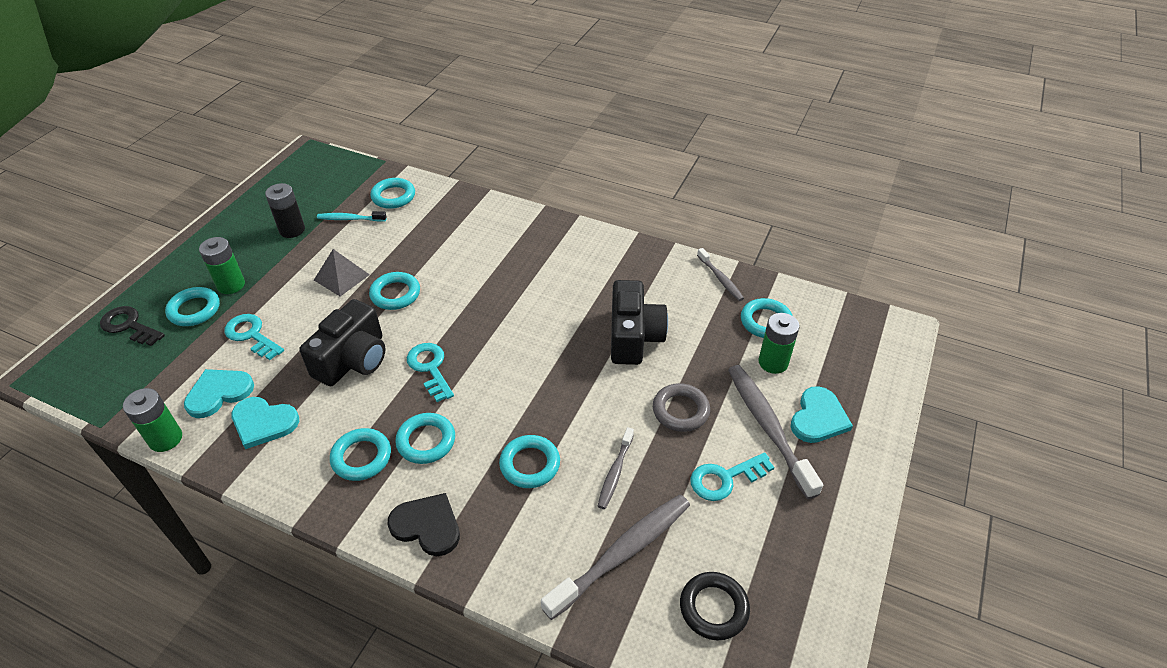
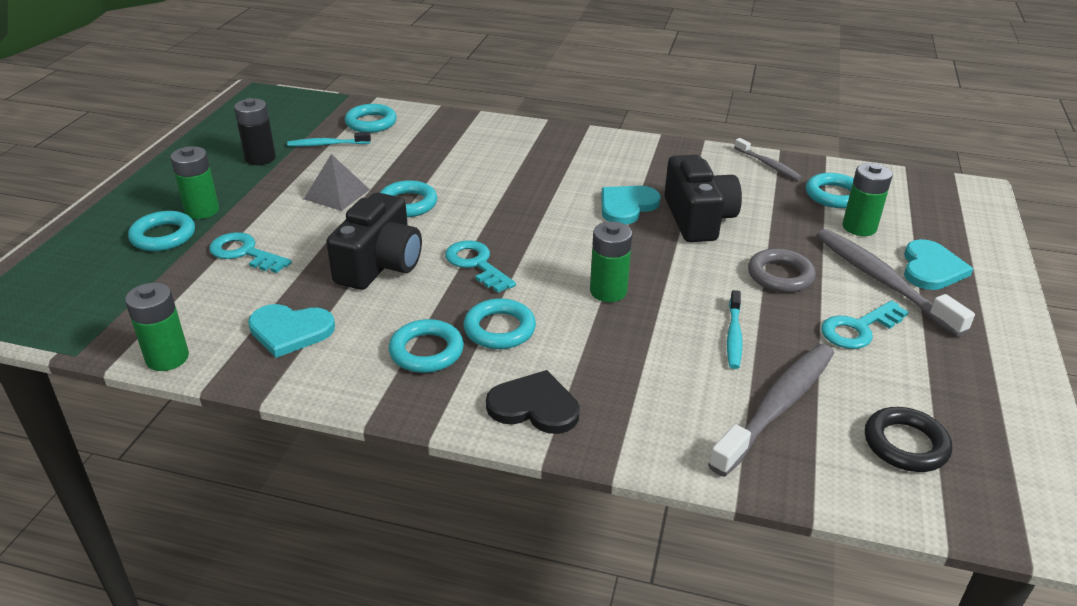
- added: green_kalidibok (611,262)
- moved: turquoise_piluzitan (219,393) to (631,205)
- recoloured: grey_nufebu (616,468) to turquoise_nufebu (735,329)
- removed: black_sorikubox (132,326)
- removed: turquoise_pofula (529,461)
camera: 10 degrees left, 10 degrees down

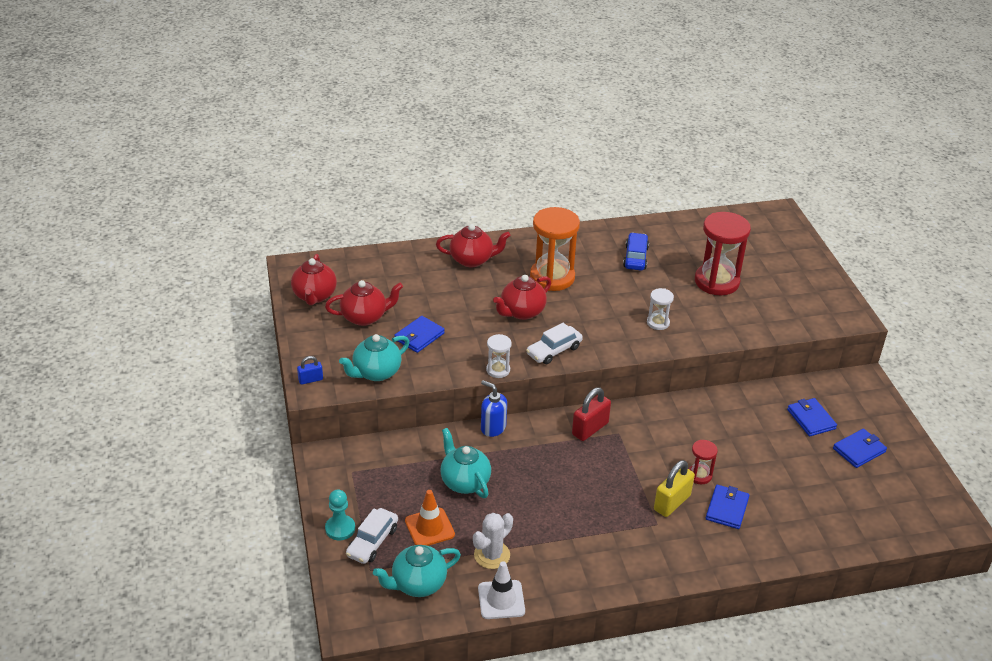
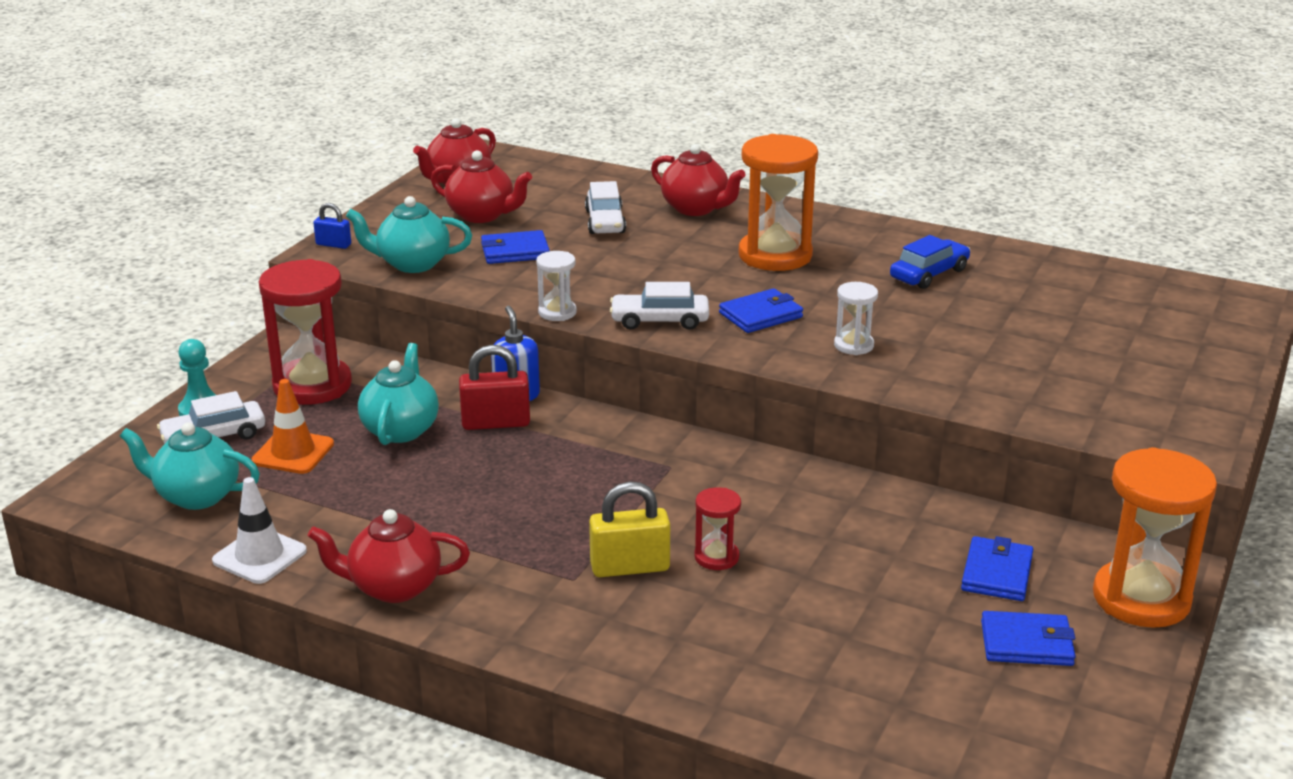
- moved: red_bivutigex (723,253) to (305,332)
- moved: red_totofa (522,297) to (389,556)
- moved: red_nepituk (591,414) to (494,387)
- added: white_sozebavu (605,207)
- moved: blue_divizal (728,507) to (761,310)
- added: orange_bivutigex (1155,537)
- removed: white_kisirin (493,541)
camera: 40 degrees right, 10 degrees down

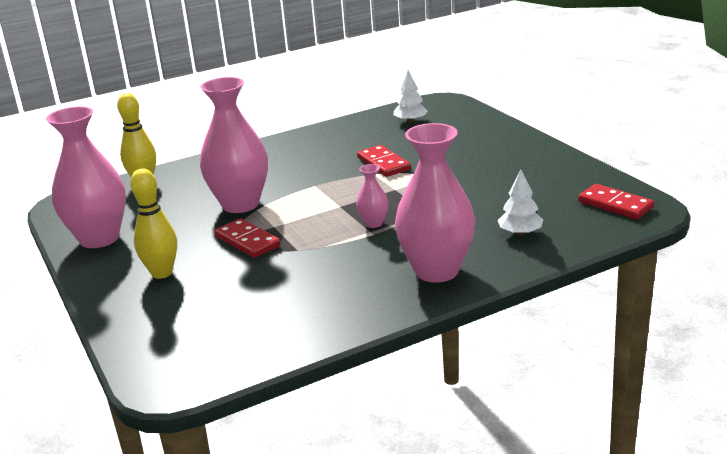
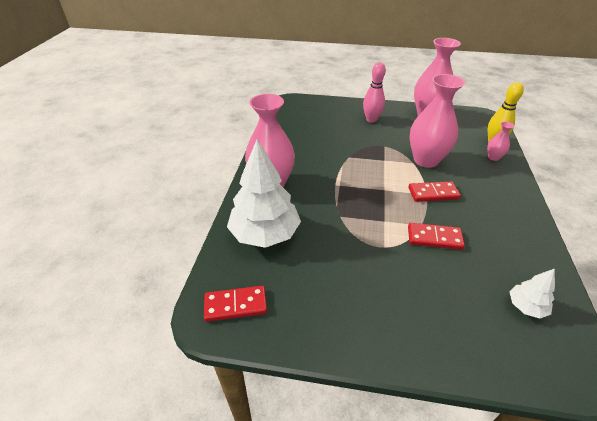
- resized: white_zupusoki (520,203) = (264,194) x2.14
- recoloured: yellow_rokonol (153,223) to pink_rokonol (374,92)
- moved: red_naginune (248,238) to (434,191)
- moved: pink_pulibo (372,196) to (501,141)
camera: 125 degrees right, 15 degrees up

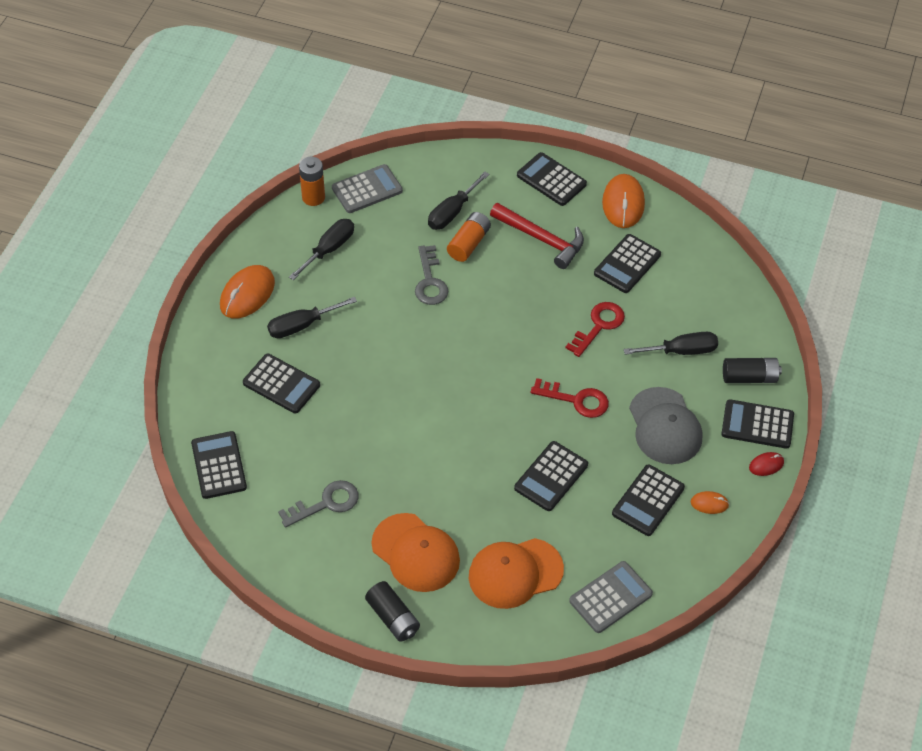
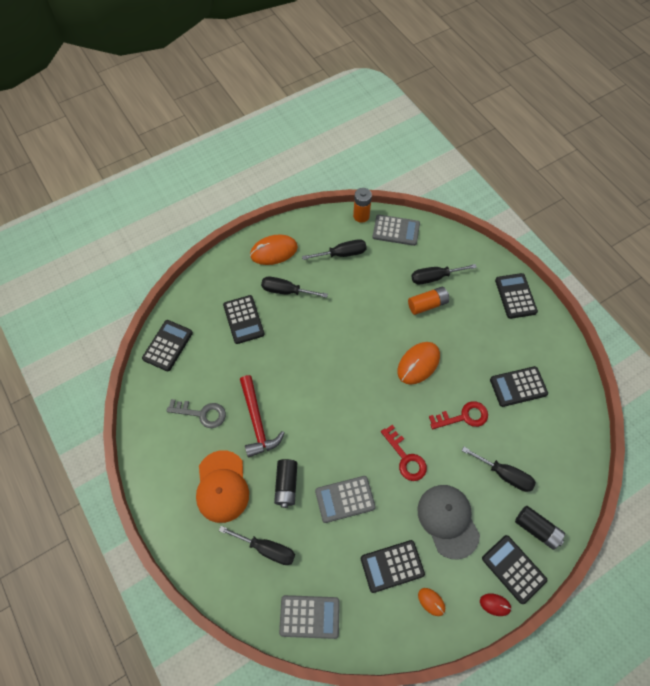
- replaced: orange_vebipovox (516,573) to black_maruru (257,545)
- moved: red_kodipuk (537,236) to (262,416)
- moved: black_kalidibok (392,611) to (285,483)
- recoloured: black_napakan (551,476) to grey_napakan (345,499)
- moved: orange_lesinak (623,201) to (418,363)
- turned: grey_vebipovox (665,425) = (449,522) 135 degrees clockwise
- removed: grey_sorikubox (431,275)
camera: 40 degrees right, 10 degrees up

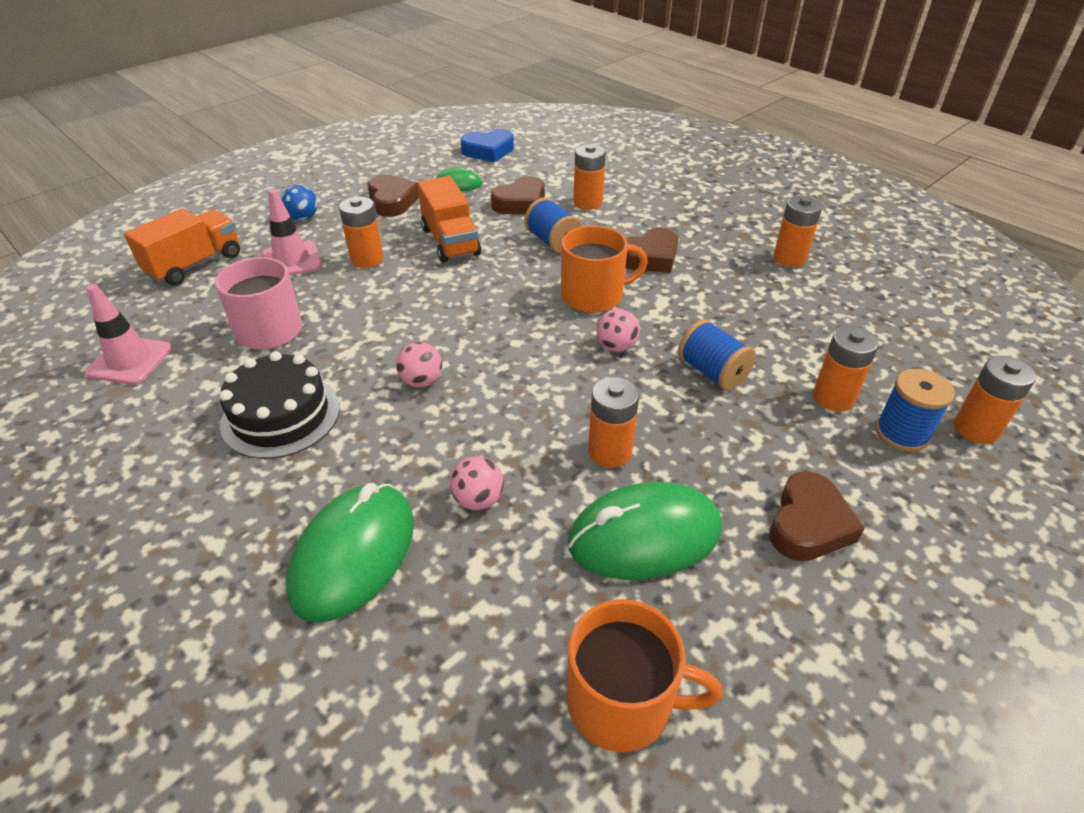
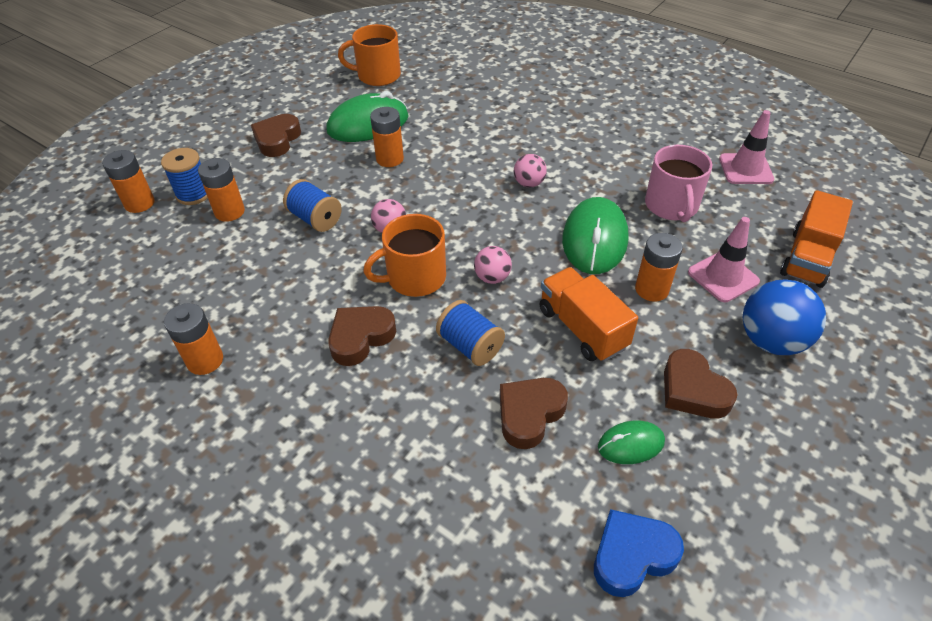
- moved: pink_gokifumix (477,483) to (493,265)
- moved: green_lesinak (350,553) to (595,235)
- resized: blue_gokifumix (300,203) = (784,317) x1.81
- removed: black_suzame (279,405)
- removed: orange_kalidibok (589,177)
camera: 170 degrees right, 5 degrees up

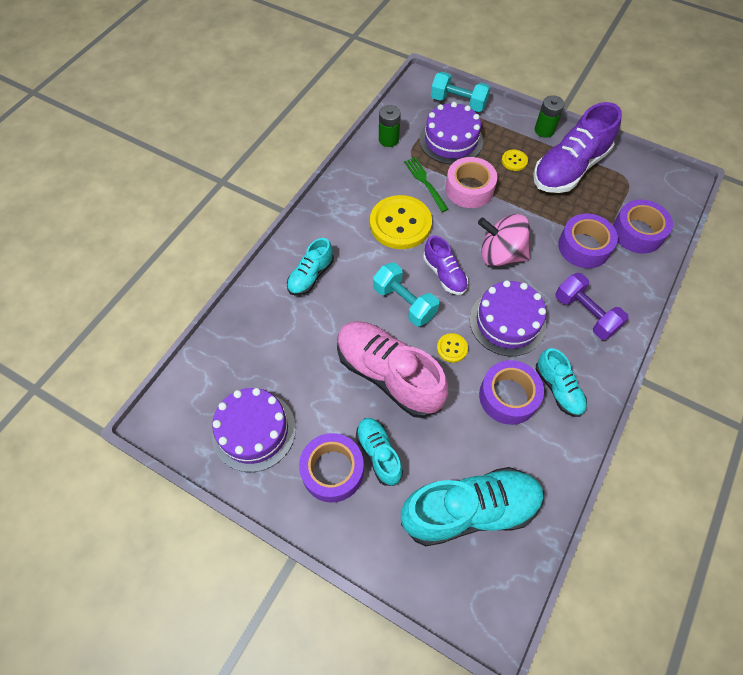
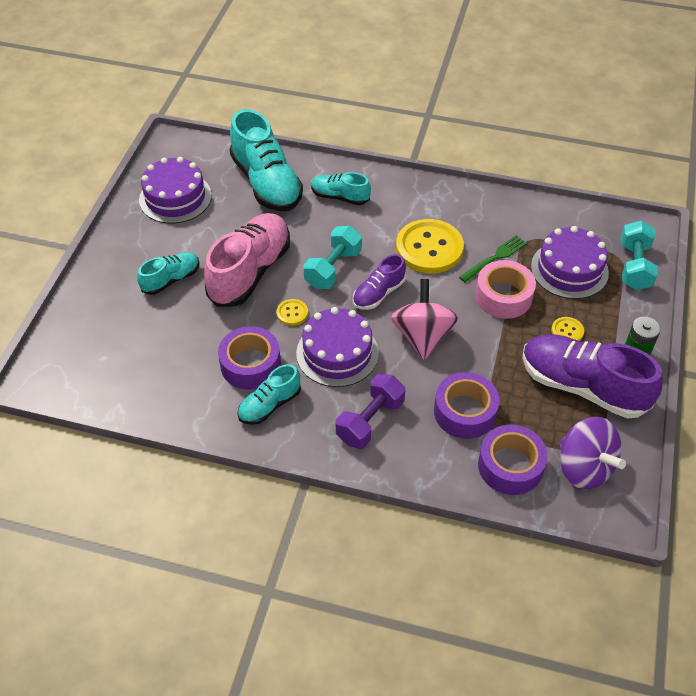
- moved: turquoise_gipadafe (472,506) to (266,160)
- added: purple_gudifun (593,453)
- removed: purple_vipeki (331,468)
- removed: green_kalidibok (390,126)
camera: 75 degrees right, 10 degrees down

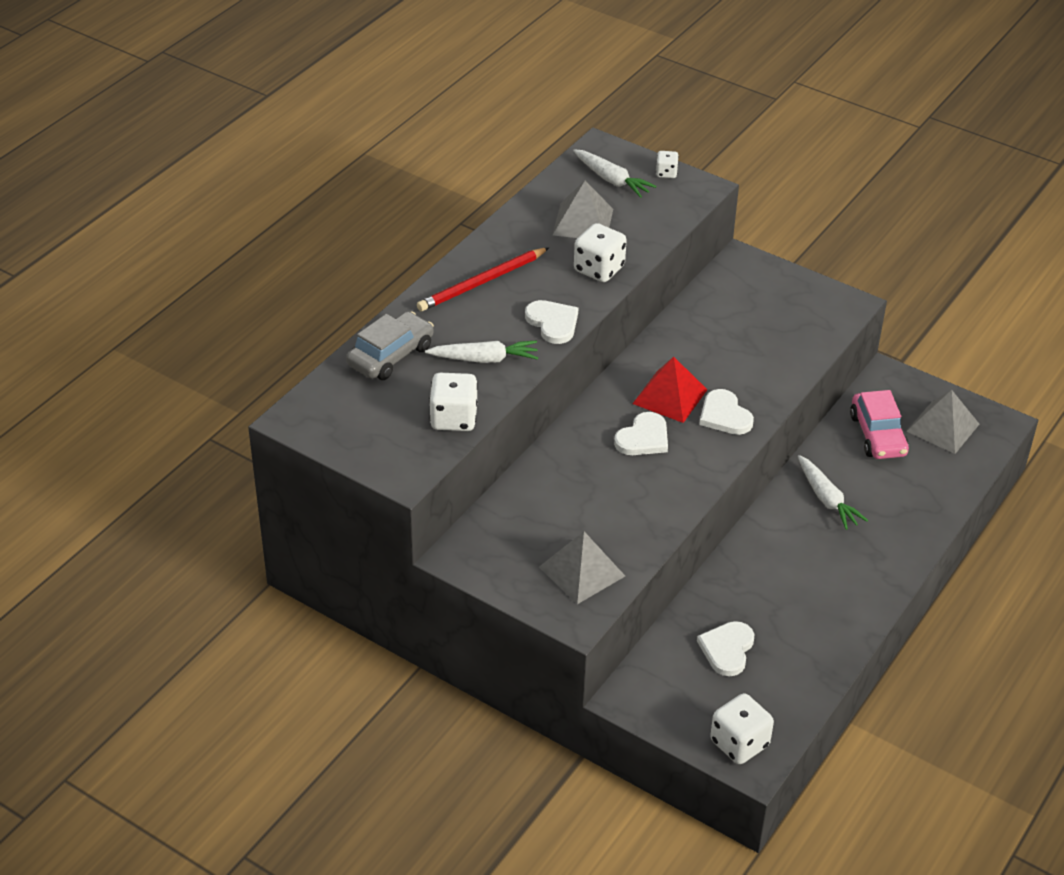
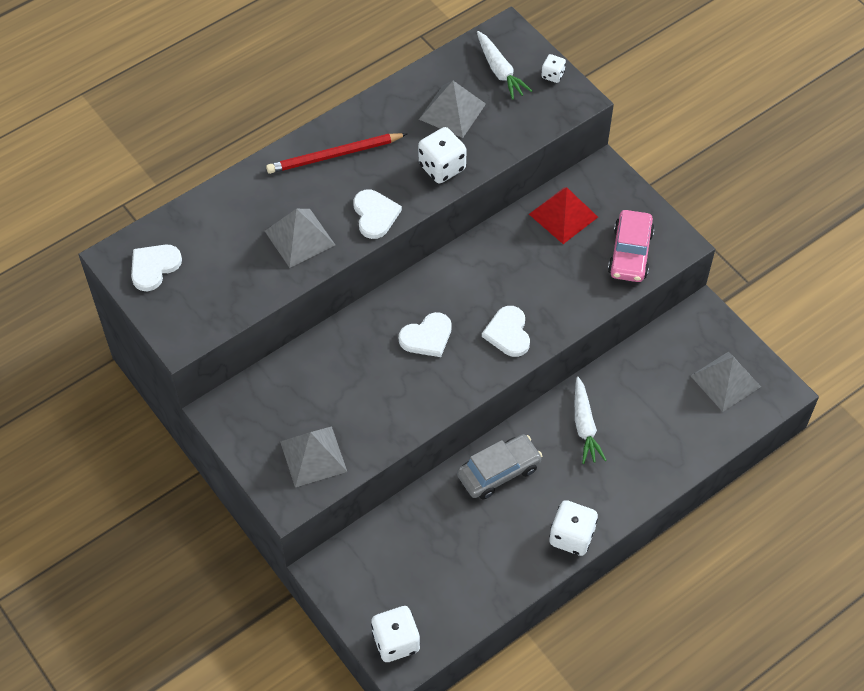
- moved: white_piluzitan (725,648) to (156,267)
- replaced: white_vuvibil (481,351) to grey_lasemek (300,238)
- moved: grey_sozebavu (390,345) to (499,466)
- moved: red_lasemek (669,390) to (563,215)
- moved: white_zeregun (453,402) to (573,528)
- moved: pink_sozebavu (879,424) to (631,246)
camera: 20 degrees right, 15 degrees up

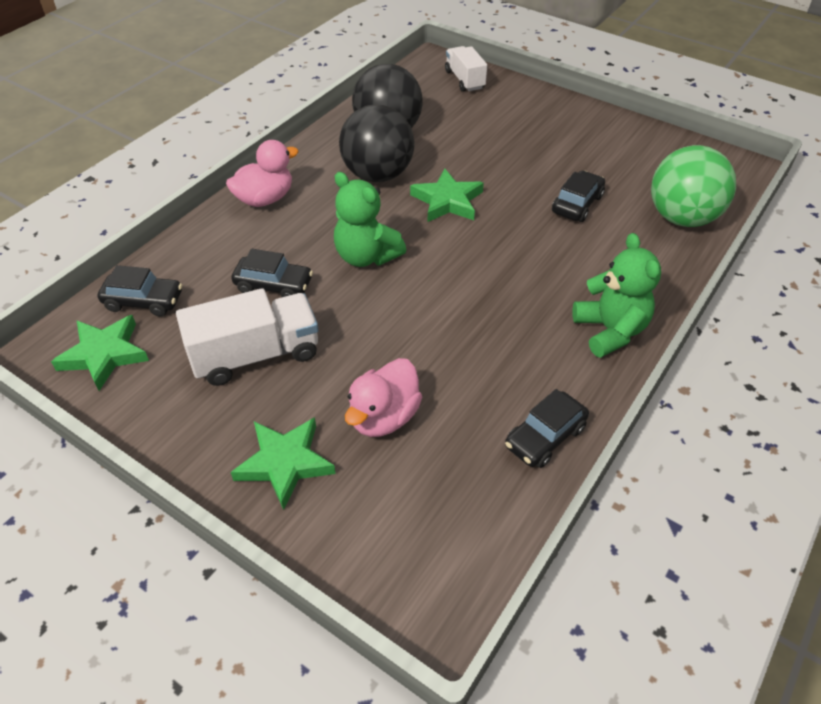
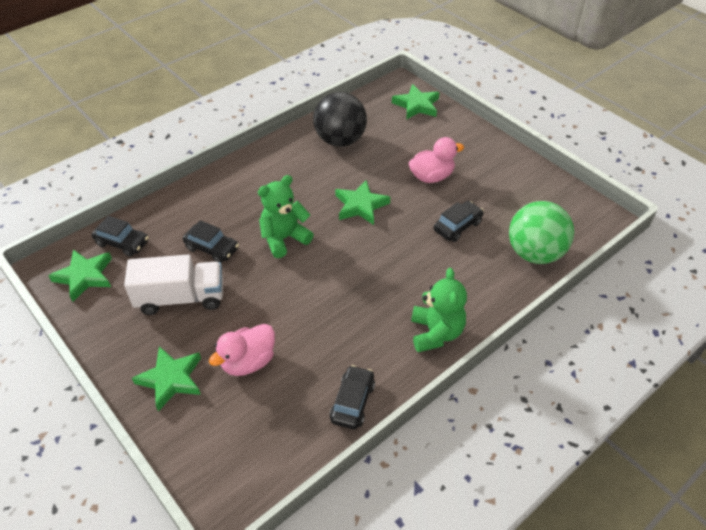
- turned: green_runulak (370,219) = (286,216) 90 degrees clockwise
- turned: black_sozebavu (547,428) = (352,397) 135 degrees clockwise
- replaced: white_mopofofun (466,69) to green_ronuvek (416,102)
- moved: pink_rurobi (262,173) to (436,160)
- removed: black_gokifumix (376,143)
camera: 15 degrees right, 0 degrees up

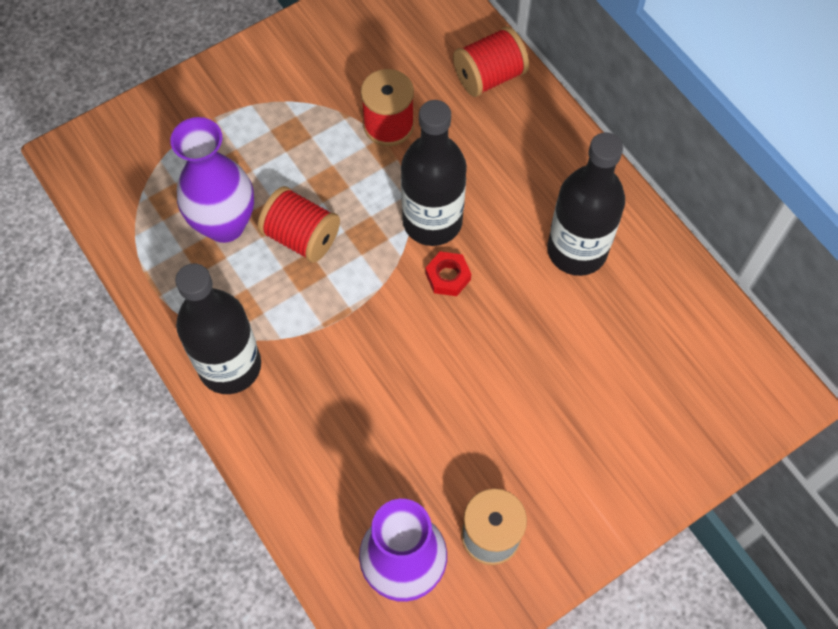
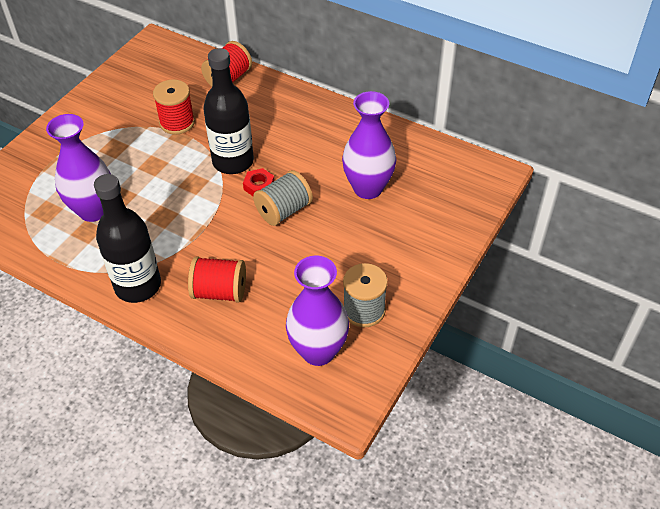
- moved: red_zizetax (299,224) to (217,279)
- added: grey_zizetax (283,198)
- added: purple_pulibo (369,145)
- removed: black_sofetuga (586,204)
camera: 25 degrees left, 15 degrees down

